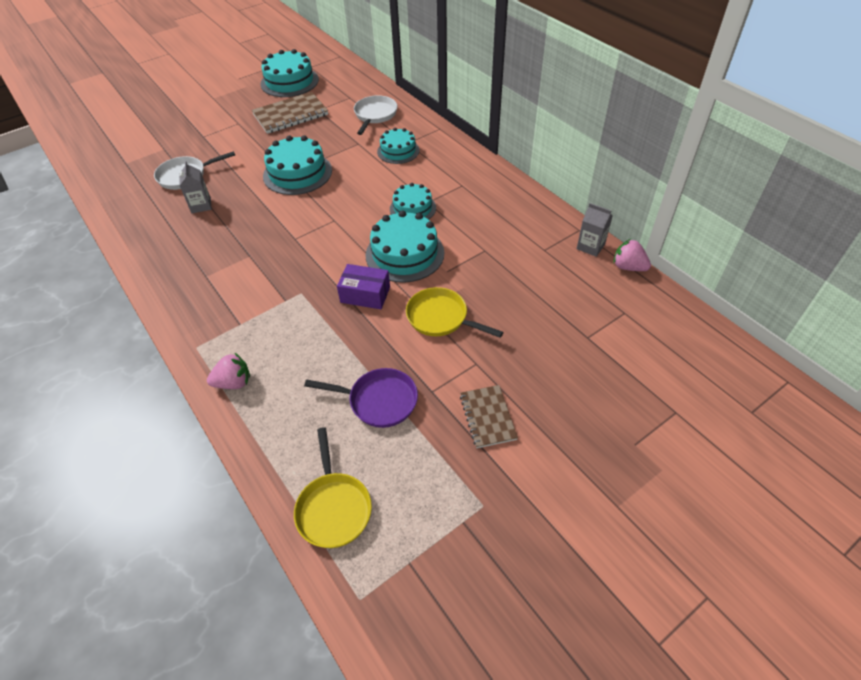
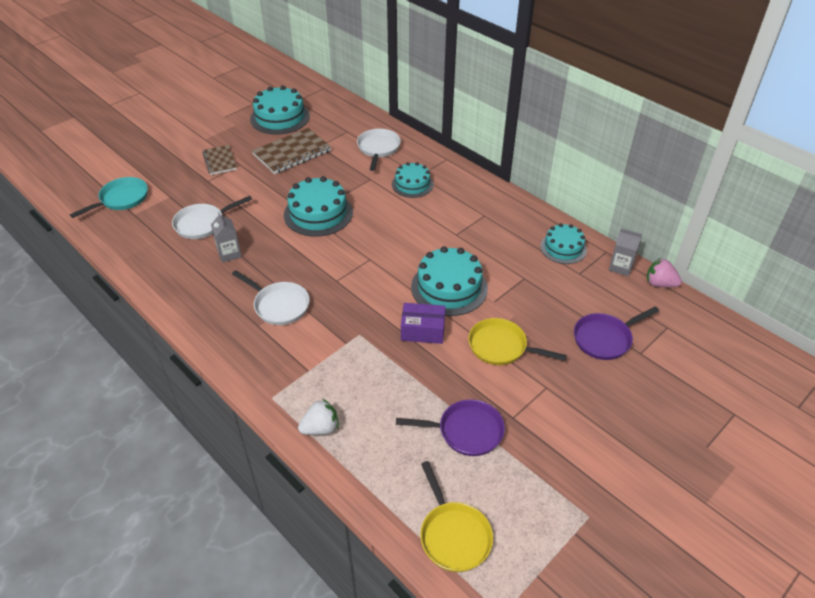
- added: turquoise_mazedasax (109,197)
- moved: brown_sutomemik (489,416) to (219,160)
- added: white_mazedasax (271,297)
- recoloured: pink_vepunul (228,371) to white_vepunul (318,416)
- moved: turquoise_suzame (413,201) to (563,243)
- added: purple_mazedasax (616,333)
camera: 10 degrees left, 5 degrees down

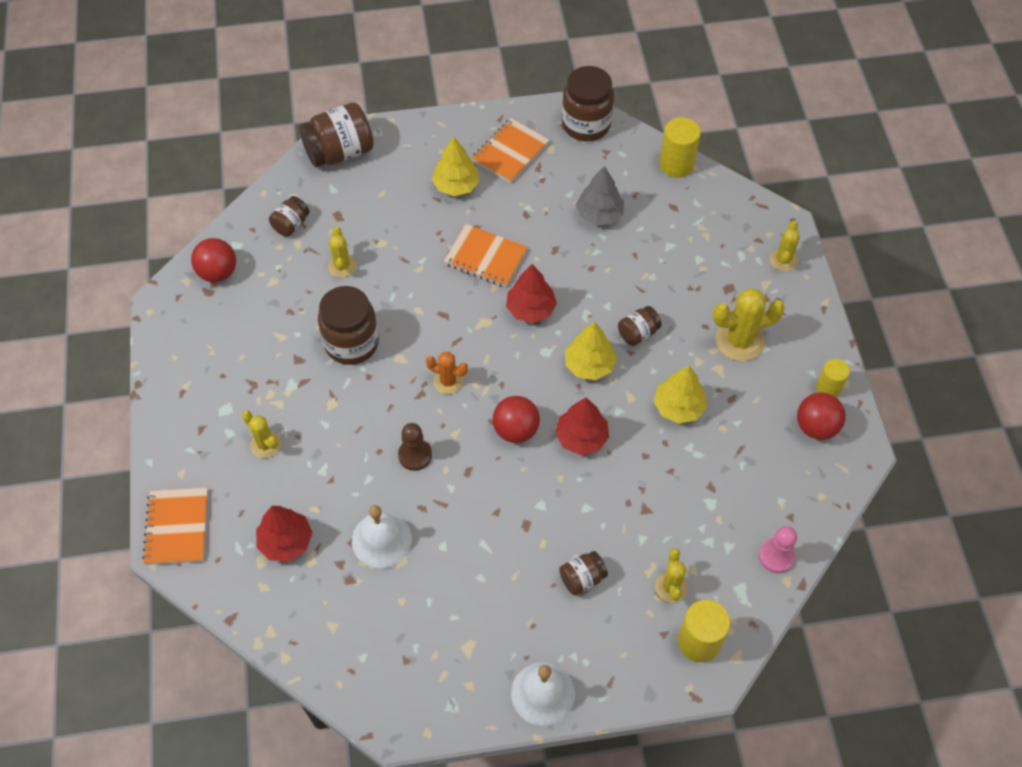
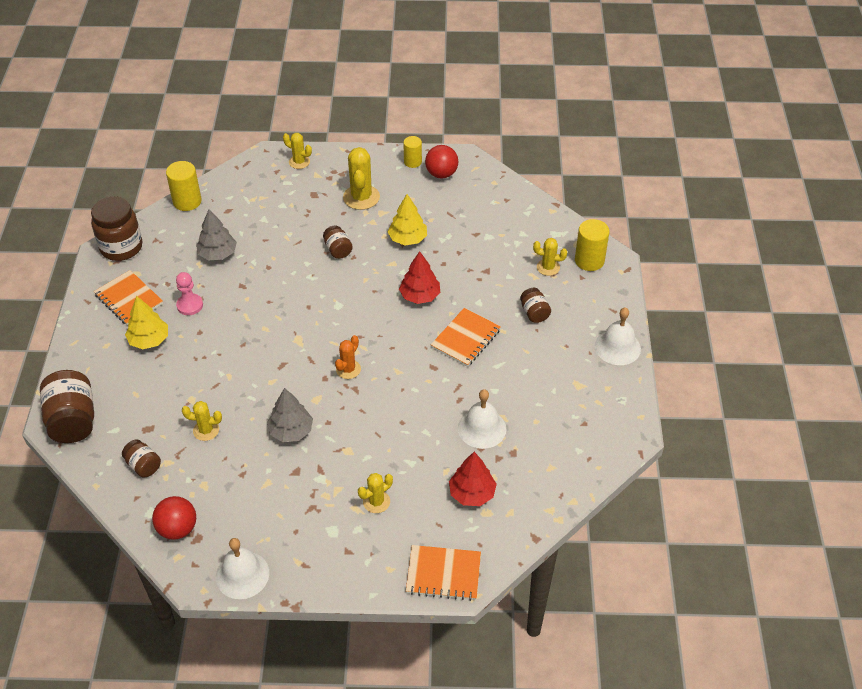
- moved: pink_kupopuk (778,549) to (189,293)
- added: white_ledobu (242,568)
- replaced: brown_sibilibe (348,325) to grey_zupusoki (290,415)
- moved: orange_sutomemik (486,256) to (466,337)
- removed: brown_kupopuk (415,447)
- removed: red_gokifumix (516,419)
- removed: red_zupusoki (531,293)
- removed: yellow_zupusoki (591,351)
camera: 80 degrees left, 10 degrees down

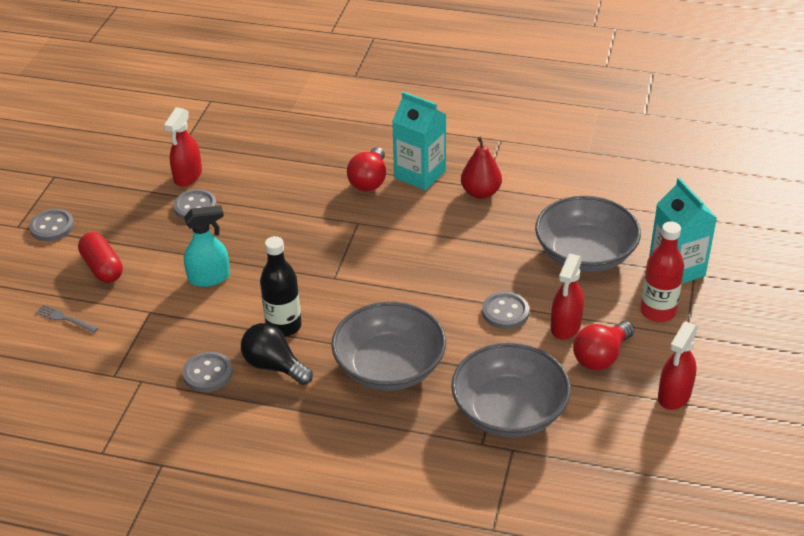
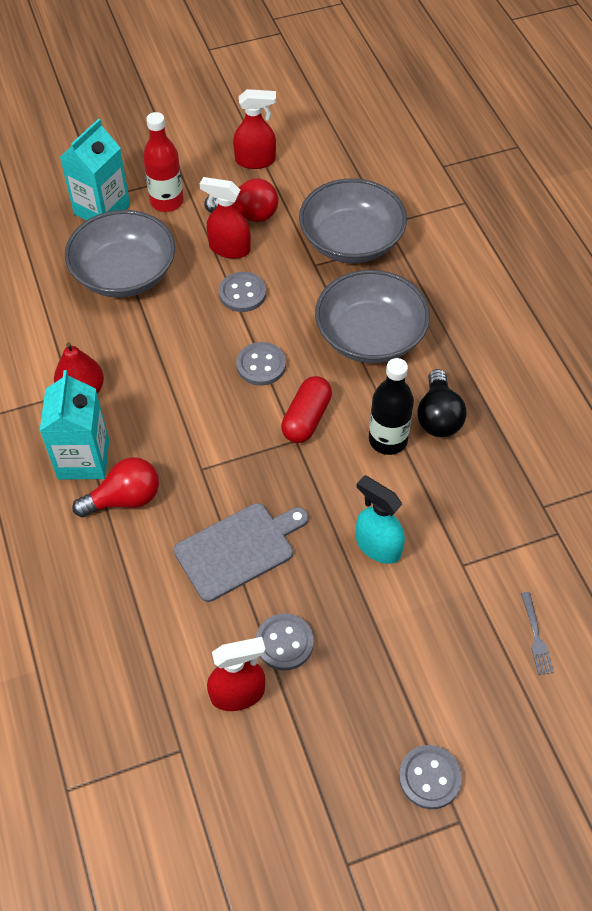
- added: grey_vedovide (241,552)
- turned: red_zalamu (567,297) = (225,218) 150 degrees counterclockwise
- moved: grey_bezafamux (207,372) to (261,364)
- moved: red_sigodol (100,257) to (306,409)
camera: 125 degrees left, 15 degrees up

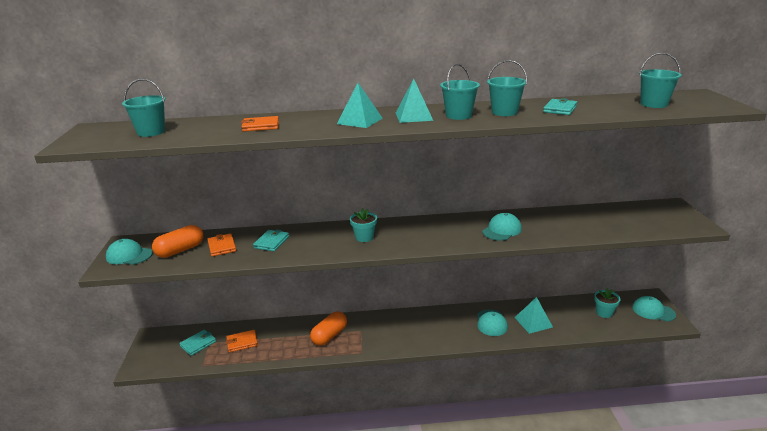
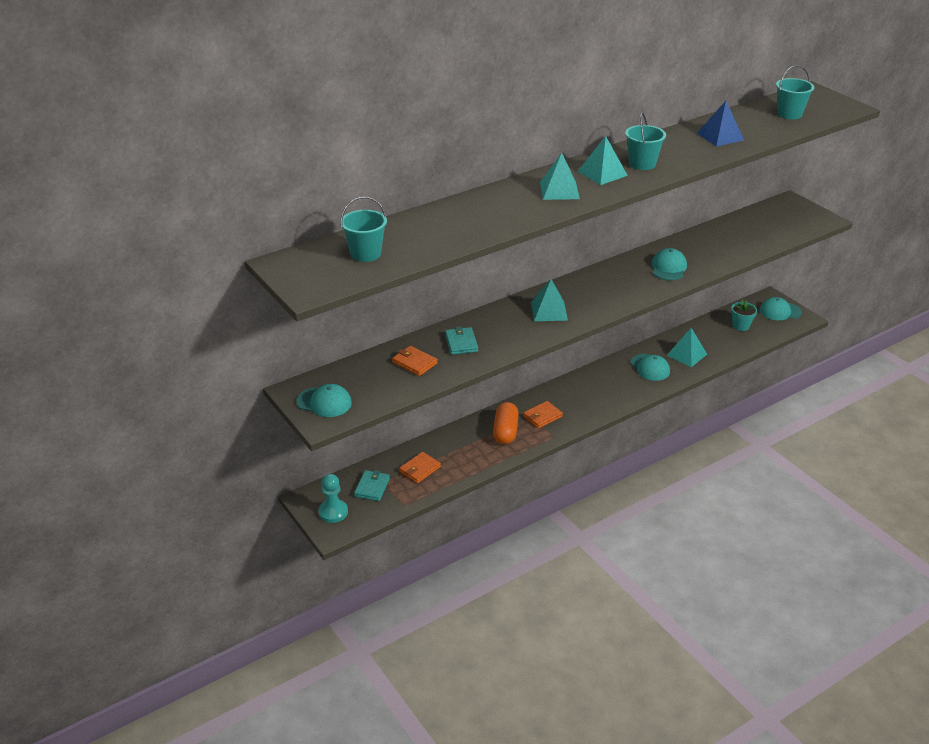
- turned: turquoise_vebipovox (129,252) = (324,400) 150 degrees counterclockwise
- added: turquoise_kupopuk (333,498)
- moved: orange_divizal (260,124) to (543,415)
- replaced: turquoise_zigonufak (363,225) to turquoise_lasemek (549,300)
- replaced: turquoise_divizal (560,106) to blue_lasemek (720,124)
- removed: orange_sigodol (177,241)
- removed: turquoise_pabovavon (507,88)
camera: 30 degrees left, 10 degrees up

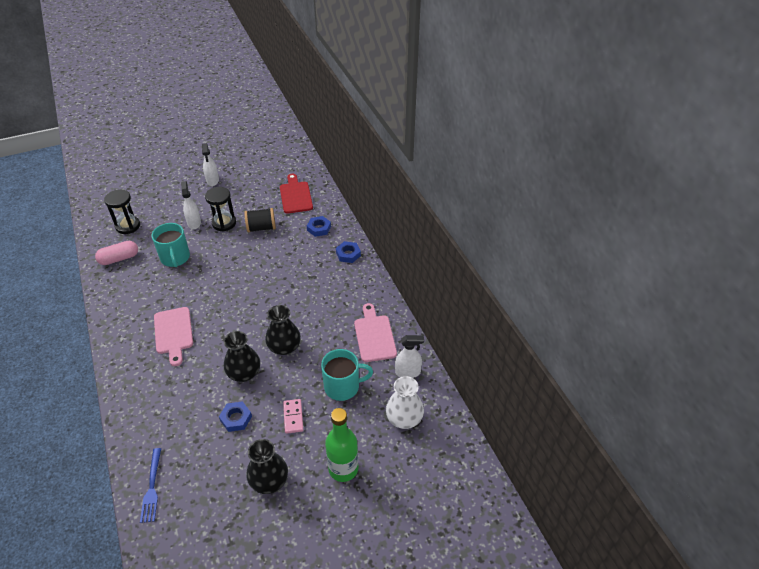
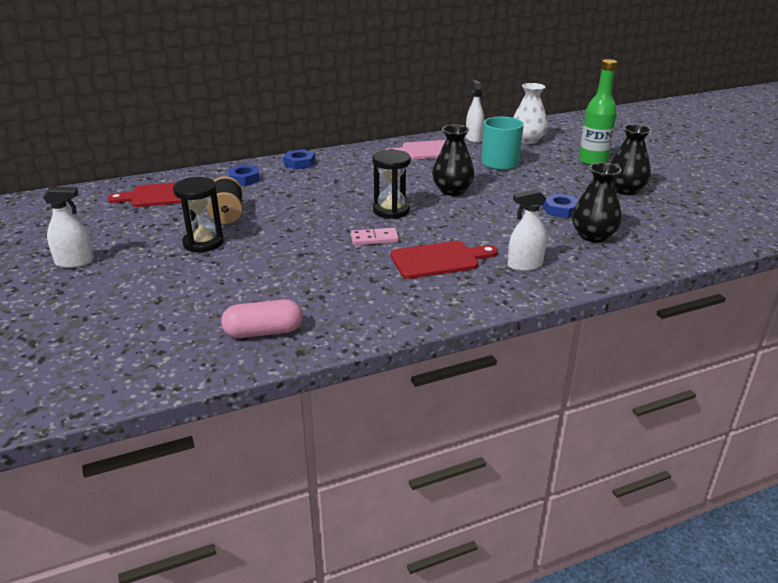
- turned: pink_sigodol (116,253) = (262,318) 75 degrees counterclockwise
- moved: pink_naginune (293,416) to (375,236)
- moved: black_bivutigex (122,211) to (391,184)
- recoloured: pink_vedovide (173,336) to red_vedovide (444,260)
- moved: white_zalamu (191,205) to (527,230)
- moved: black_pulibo (242,356) to (597,202)
- removed: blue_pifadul (150,485)
- removed: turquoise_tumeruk (171,245)
camera: 90 degrees left, 15 degrees down

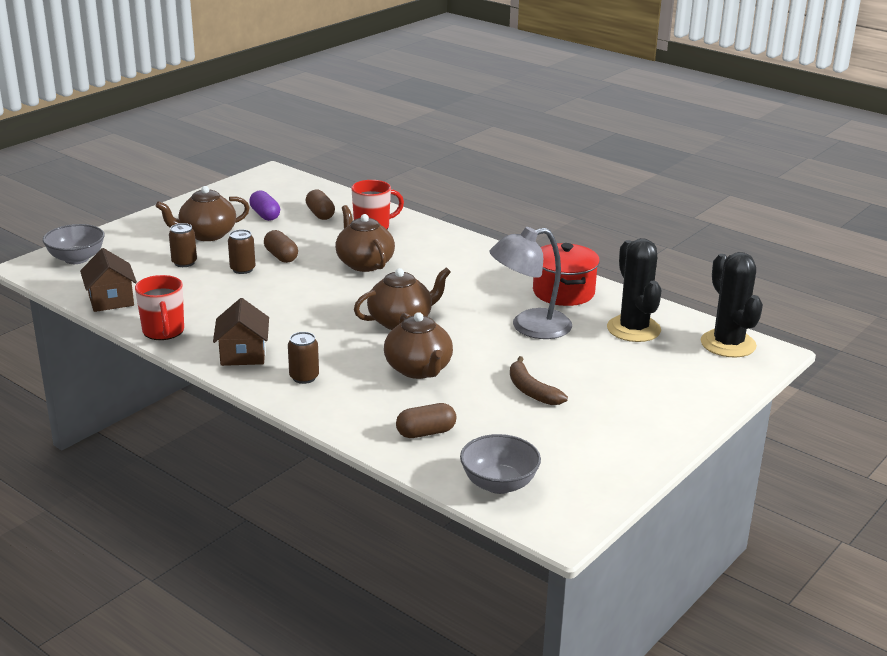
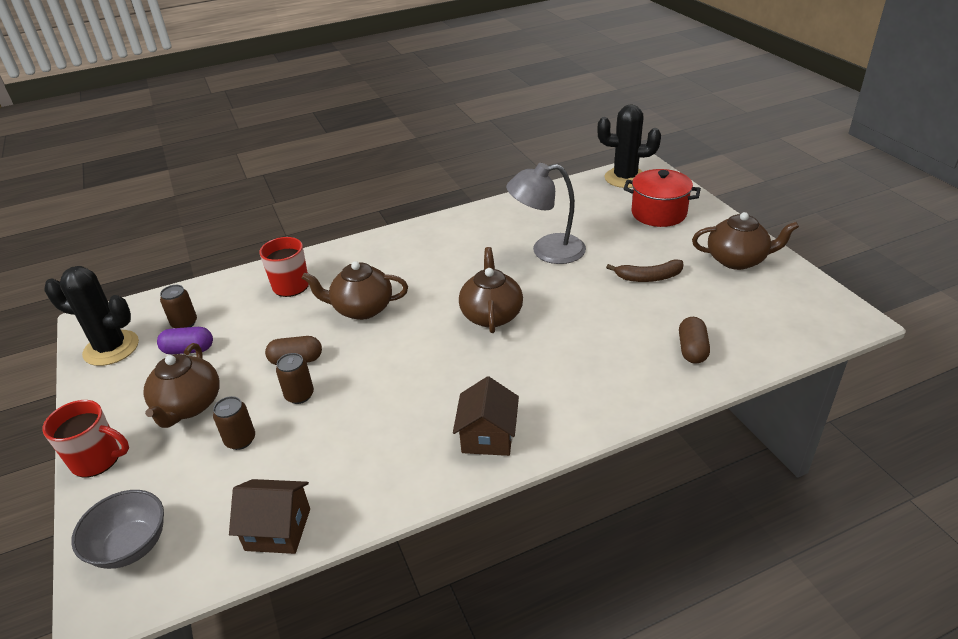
- moved: red_tumeruk (159,307) to (85,439)
- moved: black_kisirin (634,290) to (91,316)
- moved: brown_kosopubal (303,358) to (178,306)
- turned: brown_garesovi (241,332) = (486,416) 75 degrees clockwise
- turned: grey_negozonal (530,283) = (546,213) 75 degrees clockwise
- moved: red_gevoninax (566,274) to (662,198)
- moved: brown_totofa (418,345) to (745,241)
- removed: brown_sigodol (320,204)
- removed: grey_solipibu (500,464)
camera: 60 degrees left, 10 degrees up

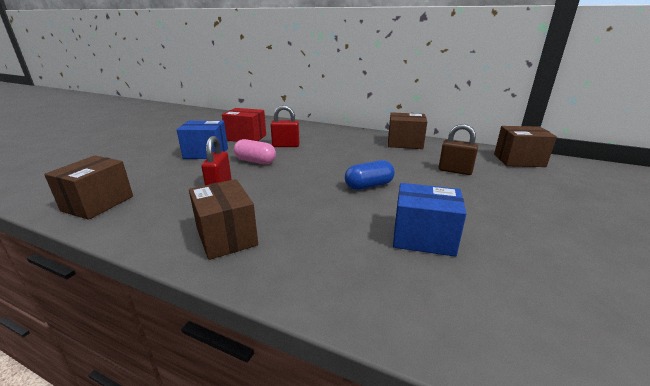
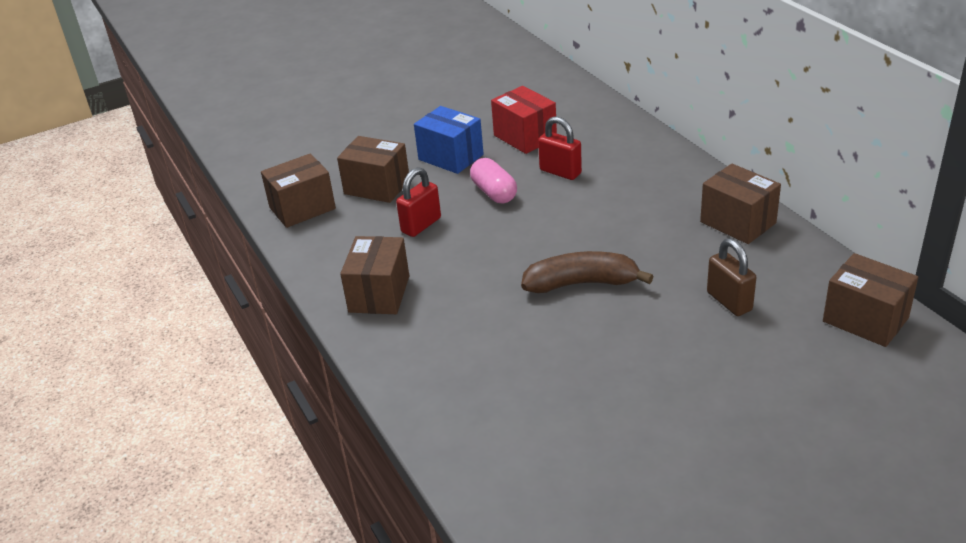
- added: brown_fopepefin (373,169)
- replaced: blue_sigodol (370,175) to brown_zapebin (587,272)
- removed: blue_fopepefin (429,220)
camera: 40 degrees right, 10 degrees up

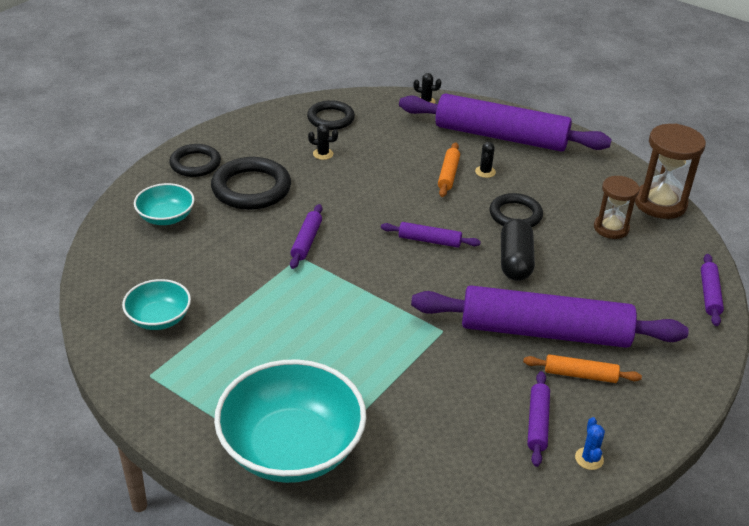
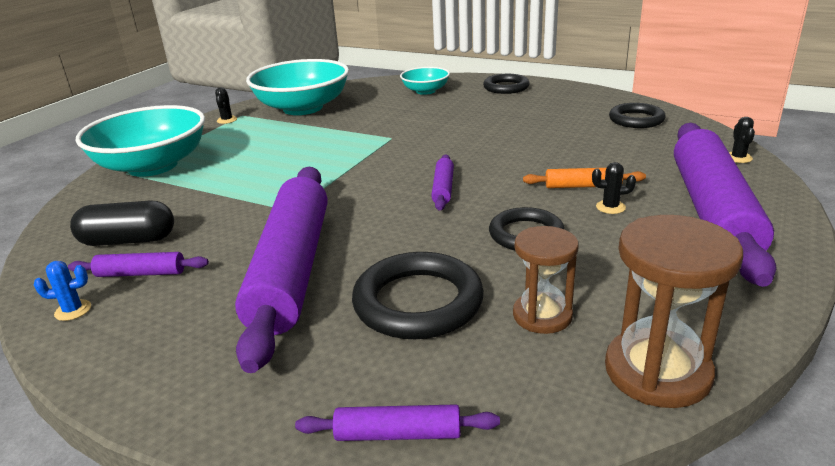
- moved: black_sigodol (518,250) to (122,223)
- moved: black_kisirin (323,142) to (226,105)
- resized: turquoise_solipibu (156,304) = (297,87) x1.94
- moved: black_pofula (251,183) to (418,295)
- removed: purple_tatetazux (306,236)
- removed: orange_tatetazux (582,368)
camera: 85 degrees right, 10 degrees down

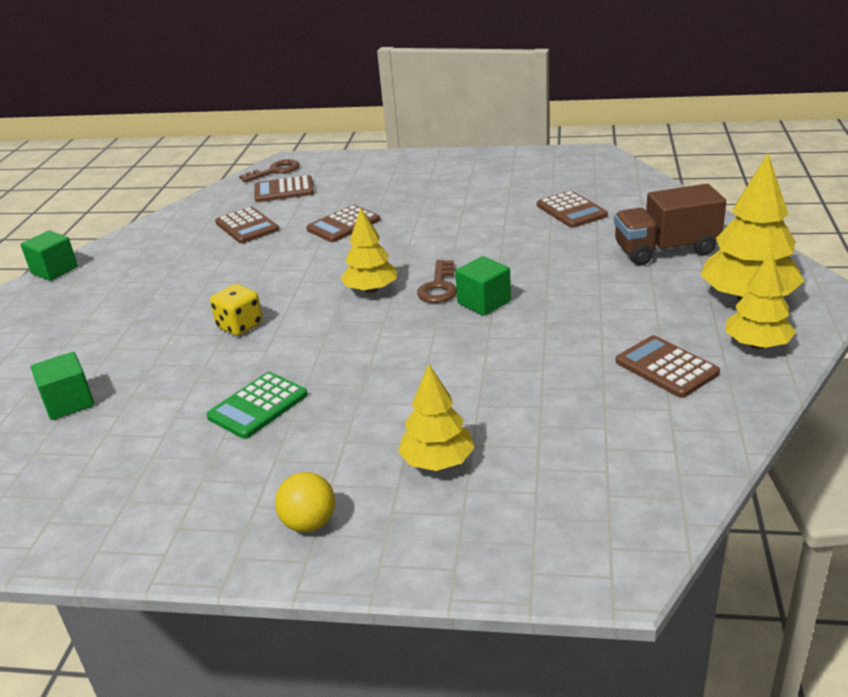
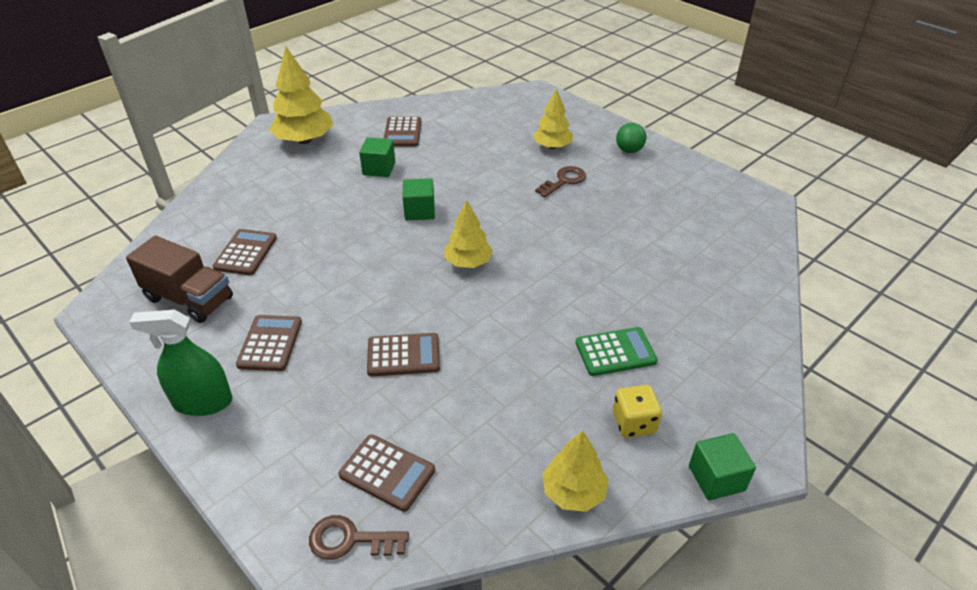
- moved: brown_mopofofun (670,224) to (179,279)
- added: green_zalamu (180,363)
- moved: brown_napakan (247,225) to (269,343)
- moved: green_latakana (62,386) to (377,157)
- moved: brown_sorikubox (437,281) to (560,181)
- moved: yellow_zupusoki (760,300) to (575,471)
- moved: green_napakan (257,405) to (617,351)
- moved: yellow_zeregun (236,310) to (637,411)
- recoloured: yellow_gokifumix (305,502) to green_gokifumix (631,138)
camera: 145 degrees left, 10 degrees up

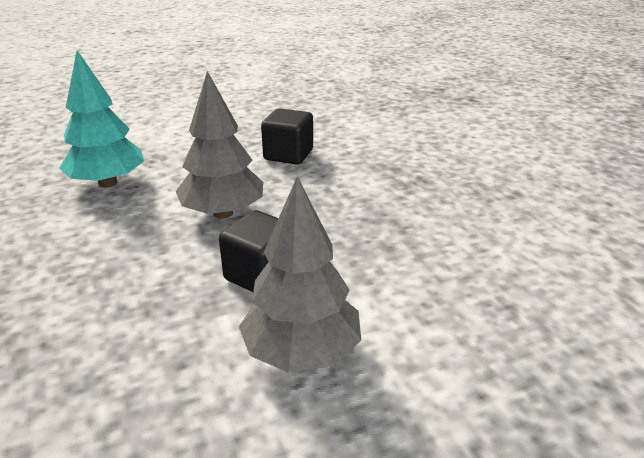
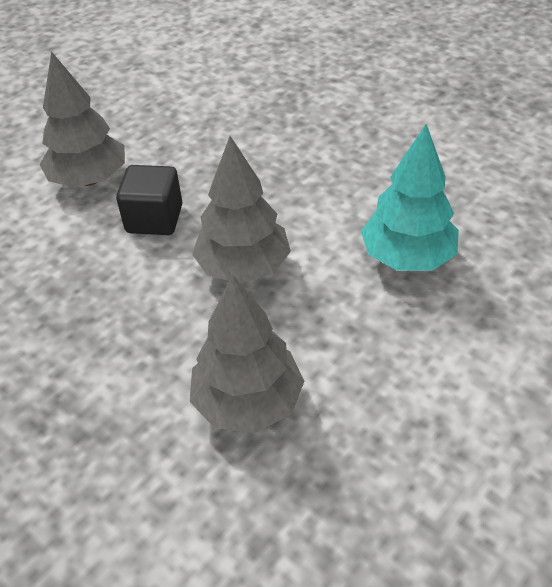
- replaced: black_latakana (287,136) to grey_zupusoki (247,354)
camera: 155 degrees right, 15 degrees up

